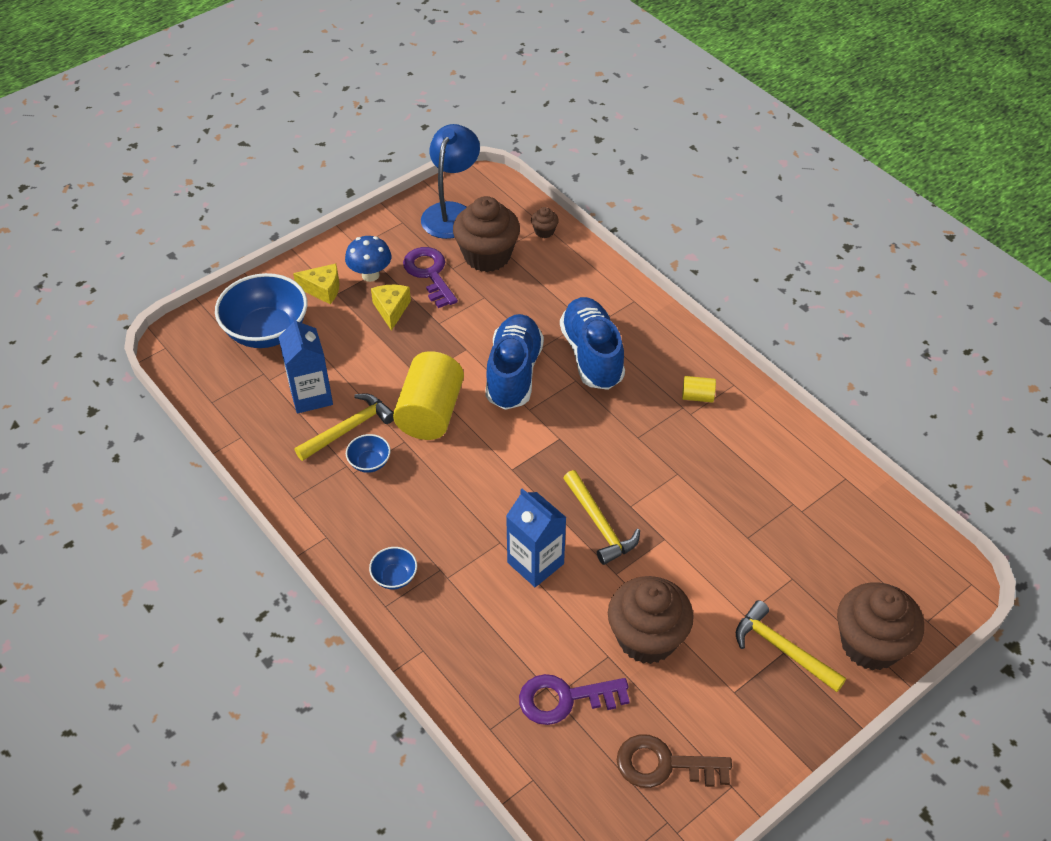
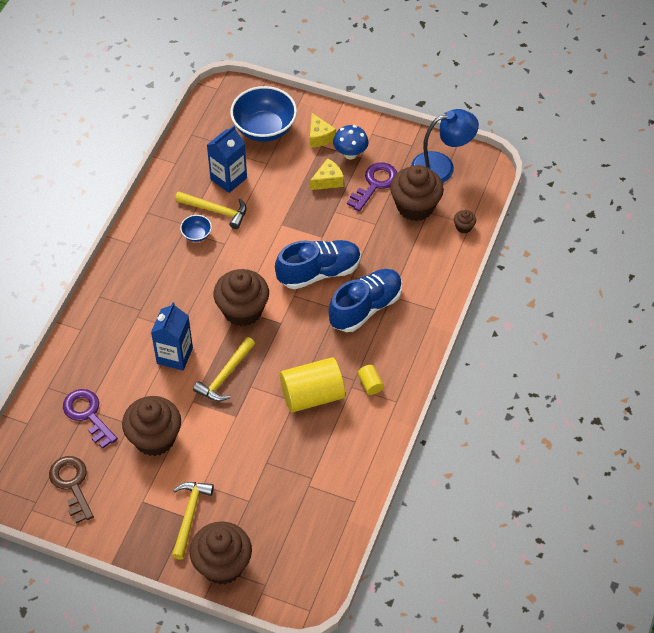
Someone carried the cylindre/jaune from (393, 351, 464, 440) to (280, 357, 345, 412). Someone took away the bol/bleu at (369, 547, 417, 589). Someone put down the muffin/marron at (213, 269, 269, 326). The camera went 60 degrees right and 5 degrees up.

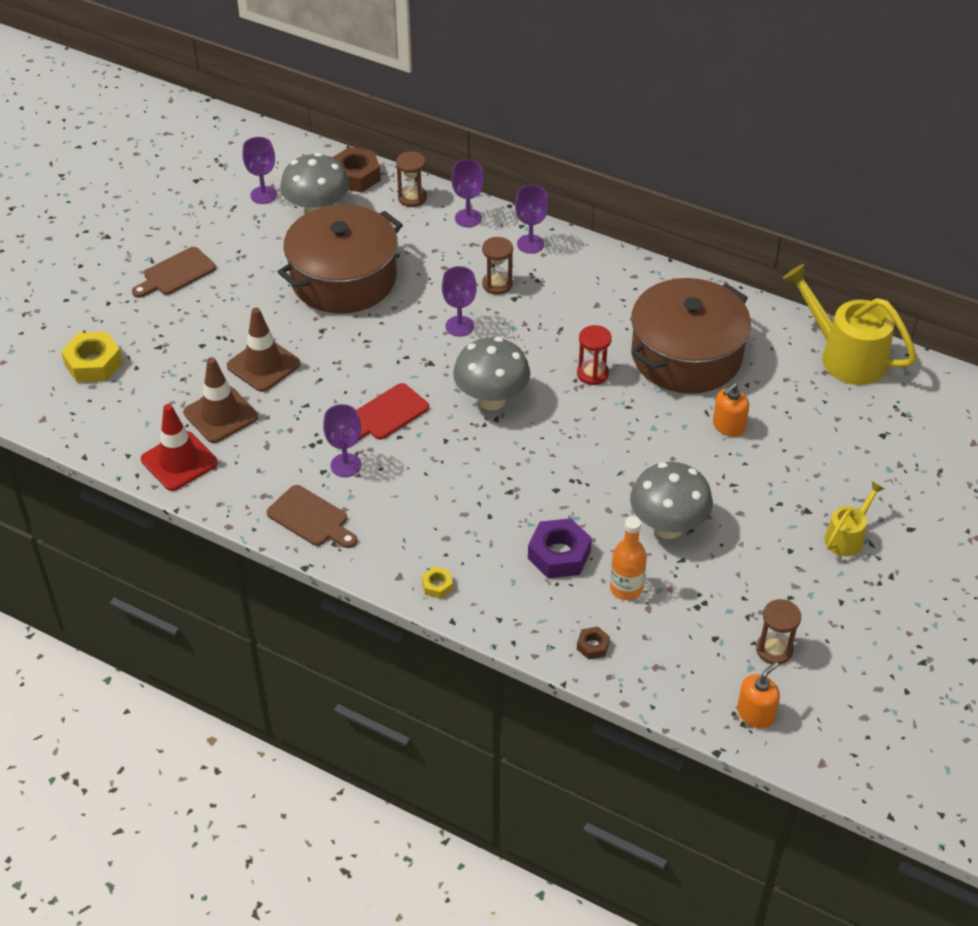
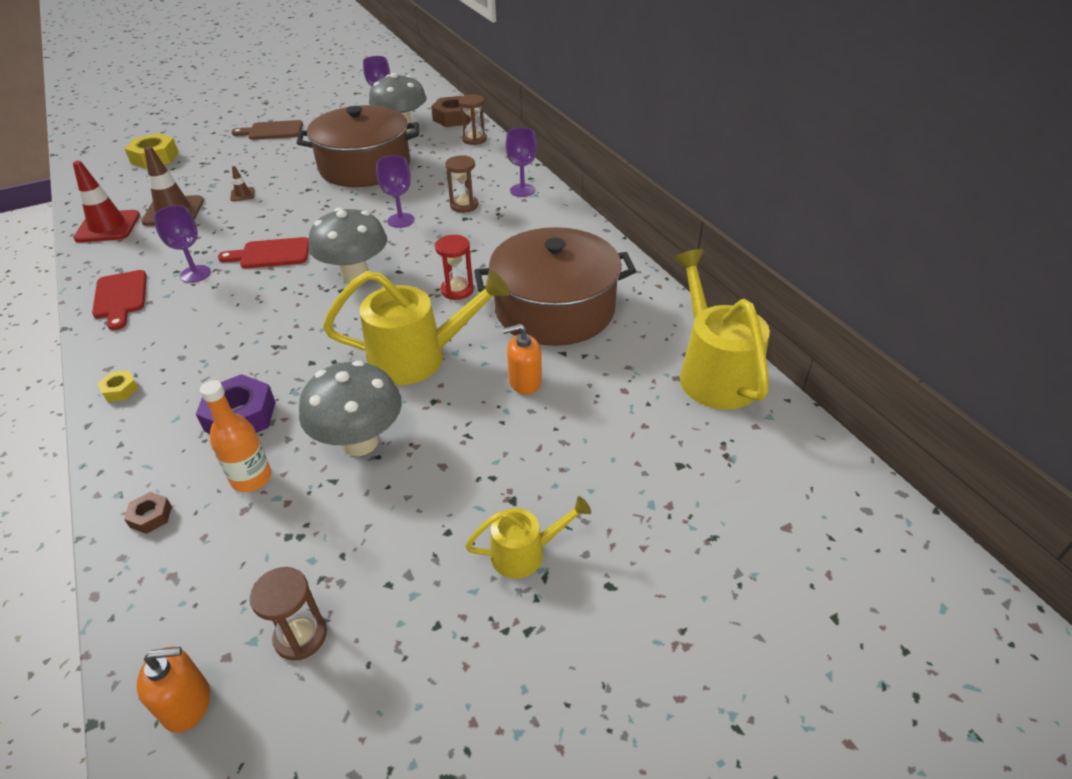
Someone took away the verre à pied/violet at (451, 159, 484, 227). Someone scaled the cône de chantier/marron at (227, 308, 300, 392) by 0.46. Someone repainted the planche à découper/marron at (267, 485, 357, 548), which became the planche à découper/rouge at (92, 270, 147, 330). Someone put down the arrosoir/jaune at (323, 270, 510, 385). The camera went 35 degrees right and 5 degrees down.

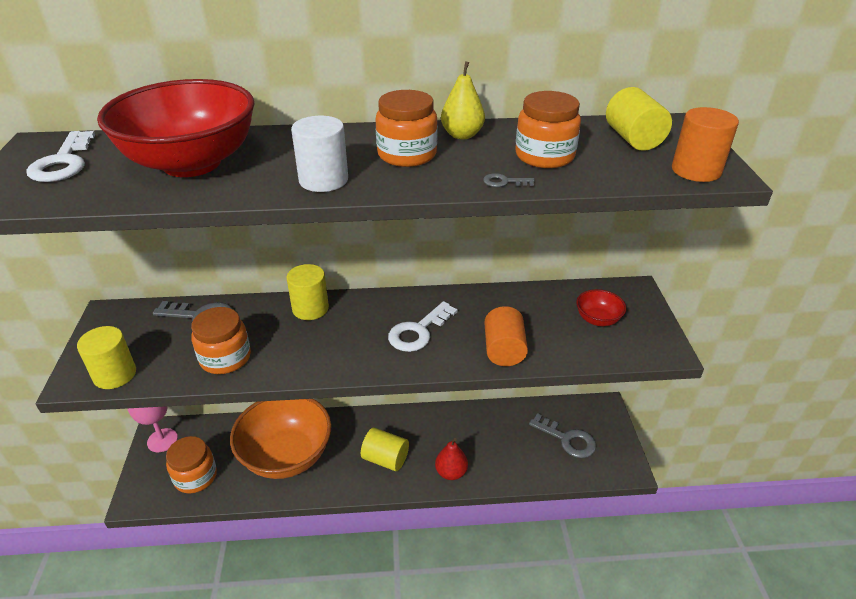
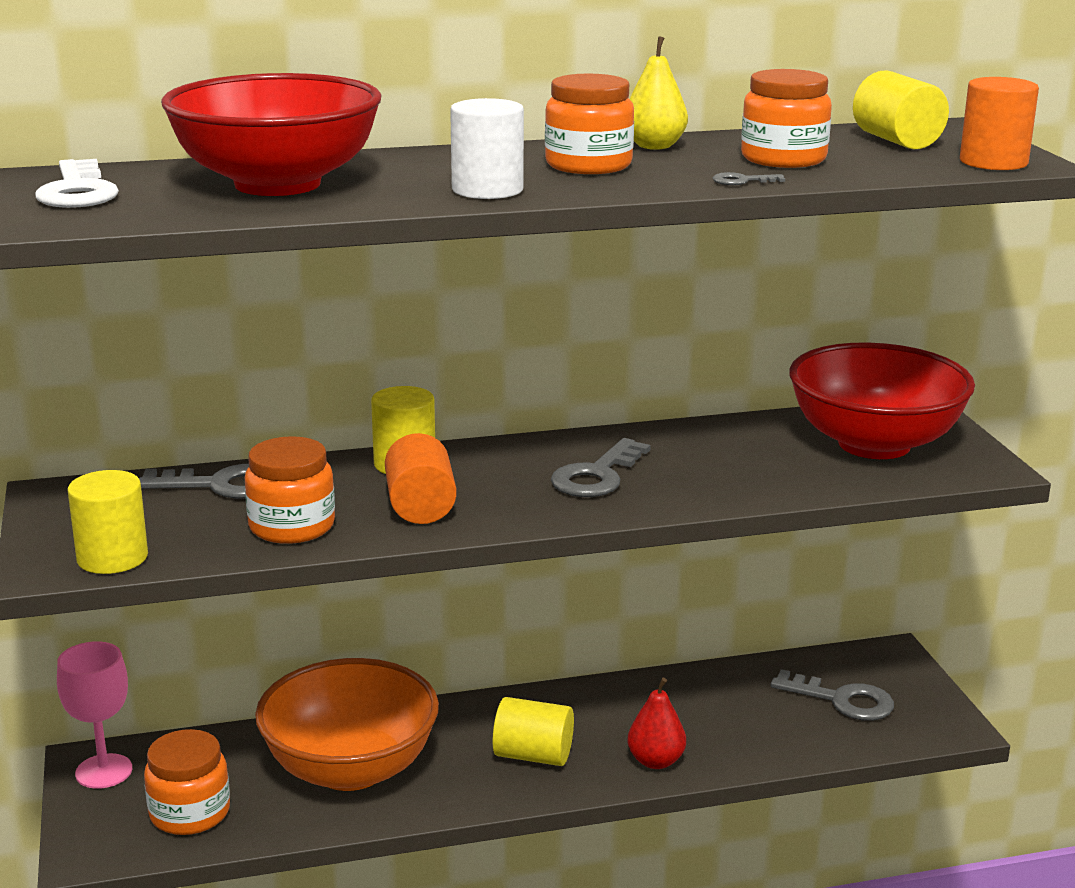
Someone scaled the bol/rouge at (576, 289, 626, 326) by 2.31. Someone repainted the clé/blanc at (388, 301, 458, 352), which became the clé/gris at (551, 438, 651, 497). Someone carried the cylindre/orange from (485, 306, 528, 366) to (385, 433, 457, 524). The camera went 10 degrees left and 15 degrees down.

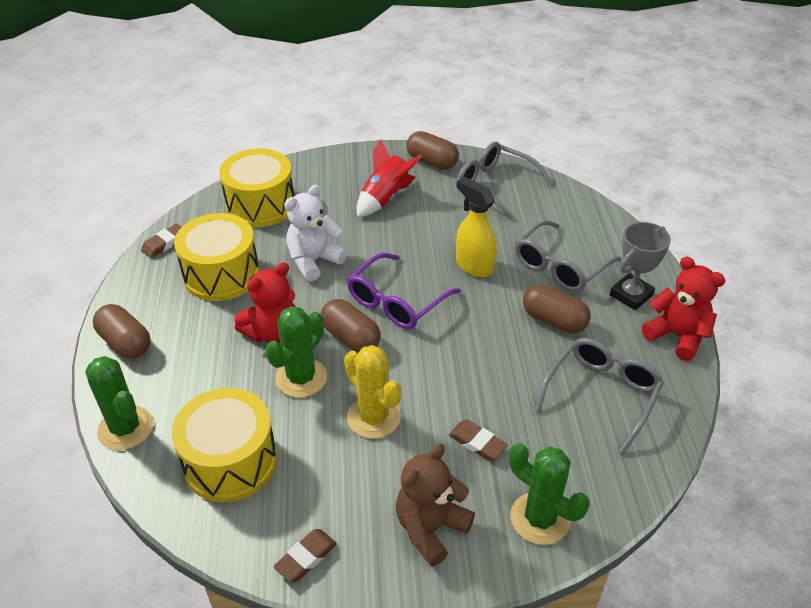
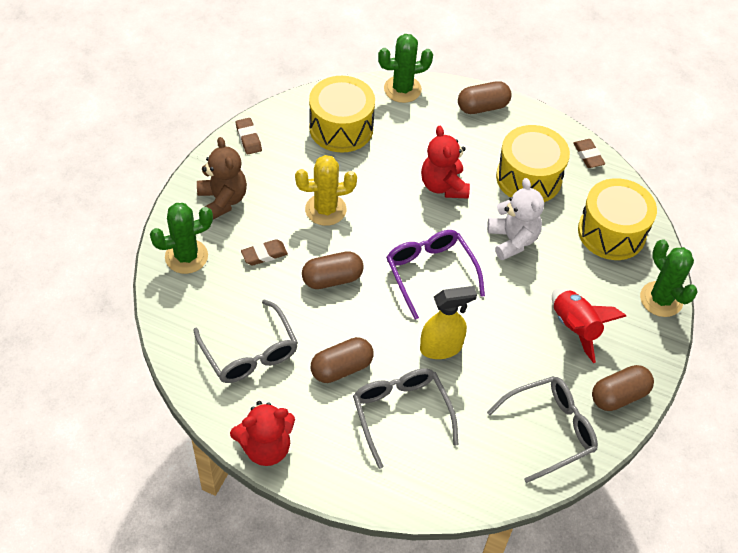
Someone took away the trophée/gris at (610, 222, 671, 310). Someone carried the gélule/marron from (321, 299, 381, 353) to (302, 251, 364, 289). Someone carried the cactus/vert from (265, 306, 327, 398) to (640, 239, 698, 317). The camera went 115 degrees right and 10 degrees up.

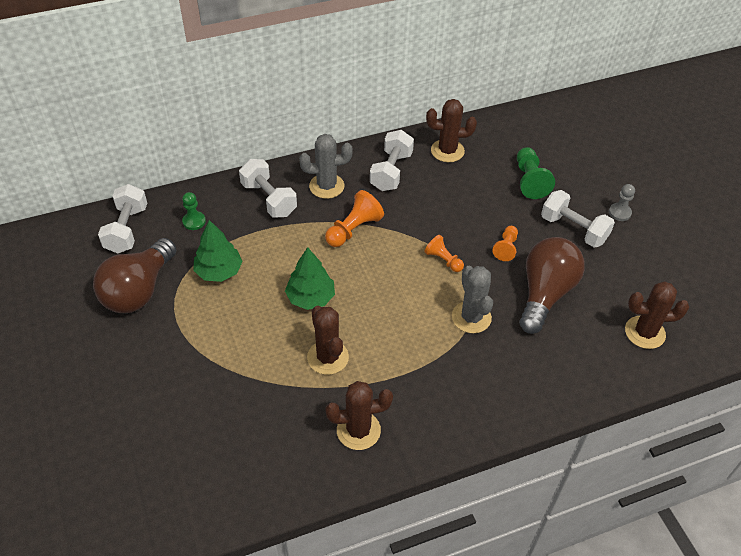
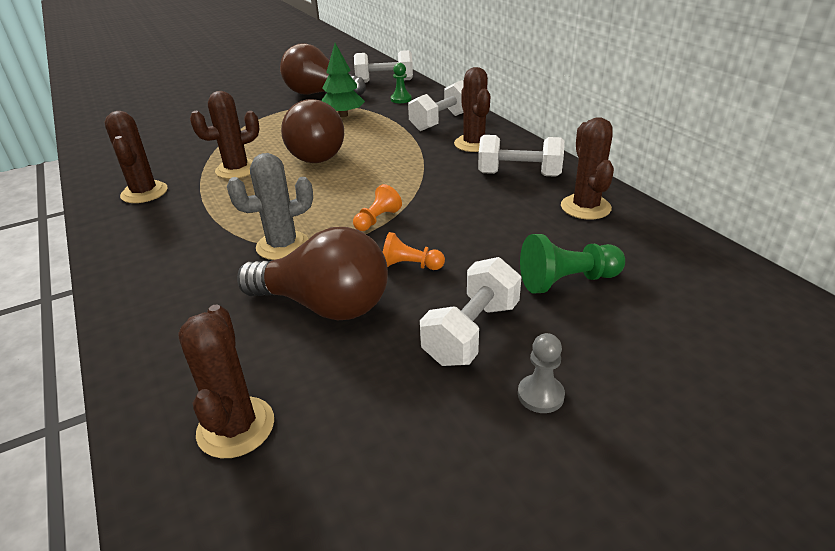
Someone repainted the cactus/gris at (299, 134, 353, 199), which became the cactus/marron at (454, 67, 490, 152). Someone took away the pion/orange at (325, 190, 384, 247). Someone swapped the arbre/vert at (285, 247, 335, 310) for the ampoule/marron at (281, 99, 344, 163). The camera went 85 degrees right and 15 degrees down.

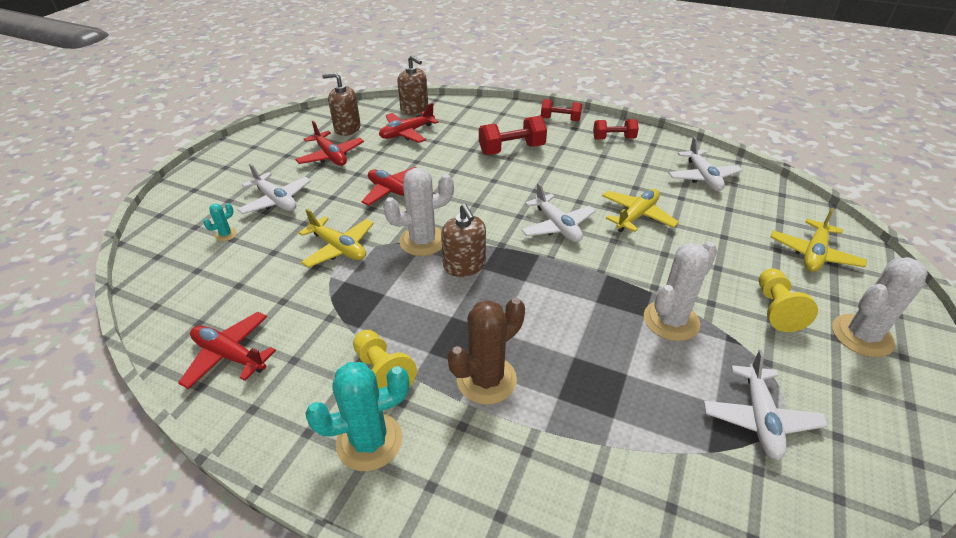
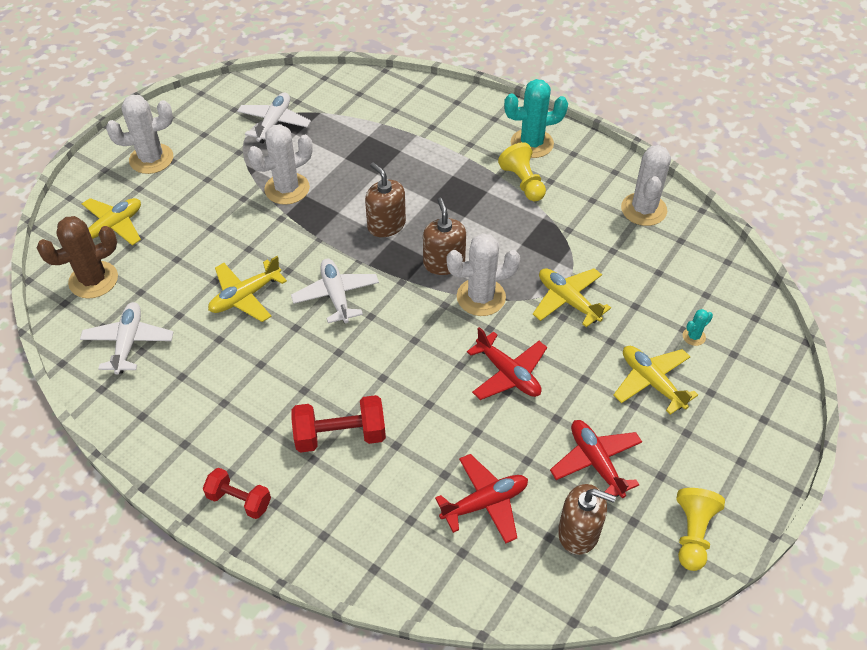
Someone carried the distributeur de savon/marron from (397, 55, 428, 115) to (365, 162, 406, 237). Someone took away the haltère/rouge at (593, 119, 639, 139). Someone repainted the avion/blanc at (237, 163, 311, 214), which became the avion/jaune at (613, 346, 698, 415). Someone carried the pion/jaune from (759, 268, 818, 332) to (676, 488, 725, 571). Someone carried the cactus/marron from (448, 298, 525, 405) to (37, 216, 118, 299). Someone swapped the avion/rouge at (178, 312, 276, 389) for the cactus/blanc at (621, 145, 671, 226). The camera went 170 degrees left and 10 degrees up.

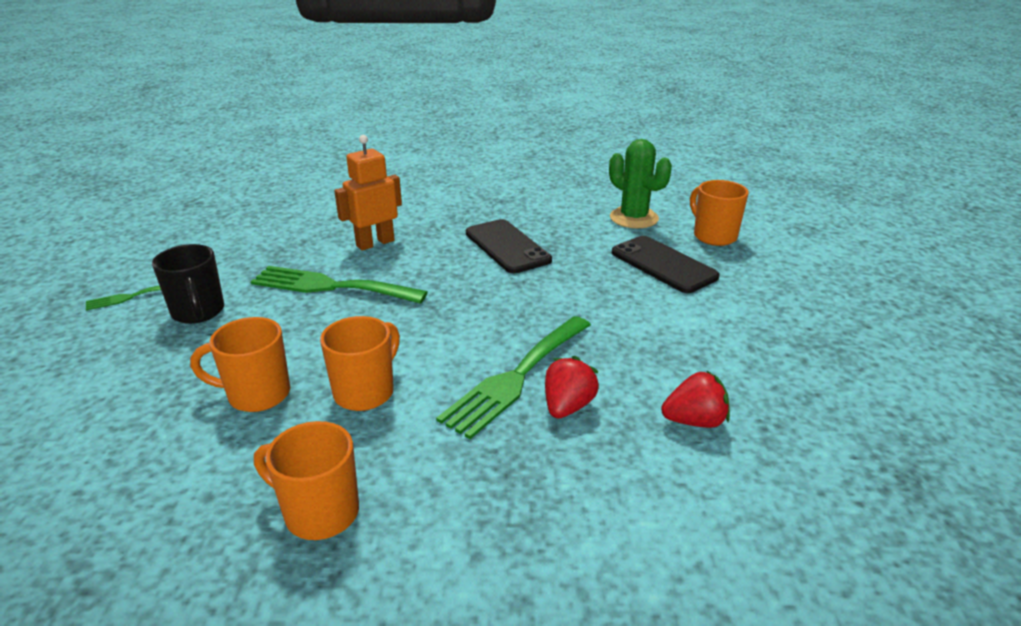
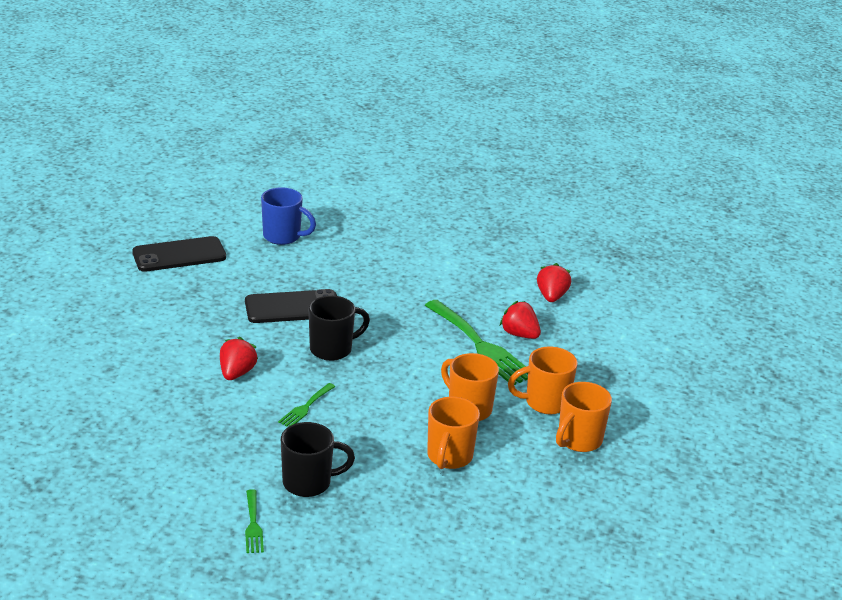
Someone swapped the robot/orange at (334, 135, 402, 251) for the fraise/rouge at (220, 337, 258, 380). Someone swapped the cactus/vert at (609, 139, 672, 228) for the tasse/bleu at (261, 187, 316, 245). Someone carried the tasse/orange from (690, 180, 749, 246) to (508, 347, 578, 414). Someone carried the téléphone/noir from (612, 236, 720, 293) to (132, 236, 226, 272). Someone scaled the fourchette/vert at (251, 266, 428, 304) by 0.48. Someone put down the tasse/noir at (308, 296, 370, 361). The camera went 75 degrees left and 0 degrees up.

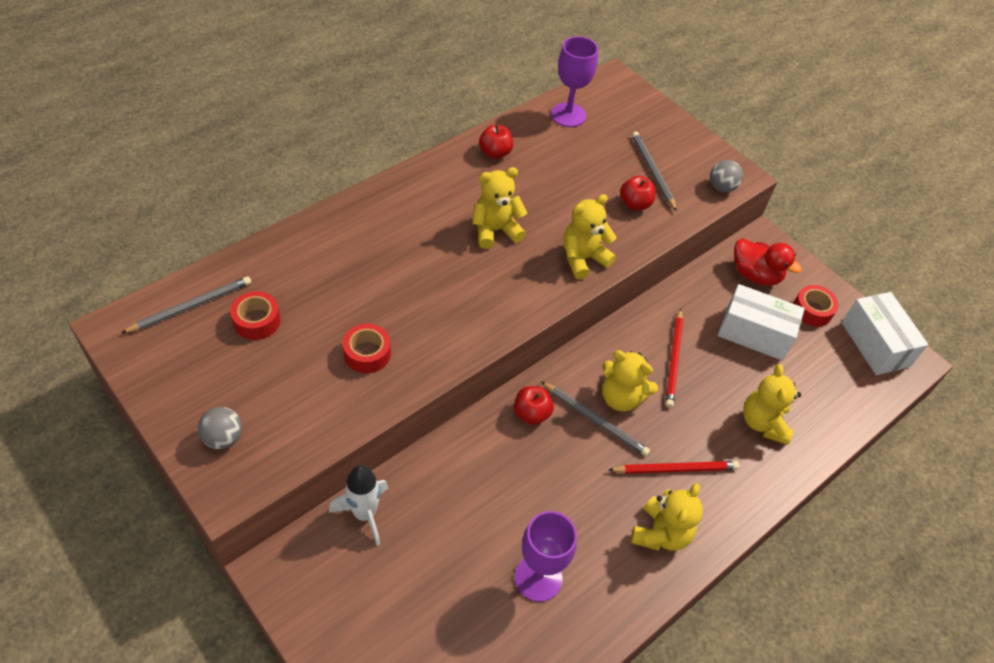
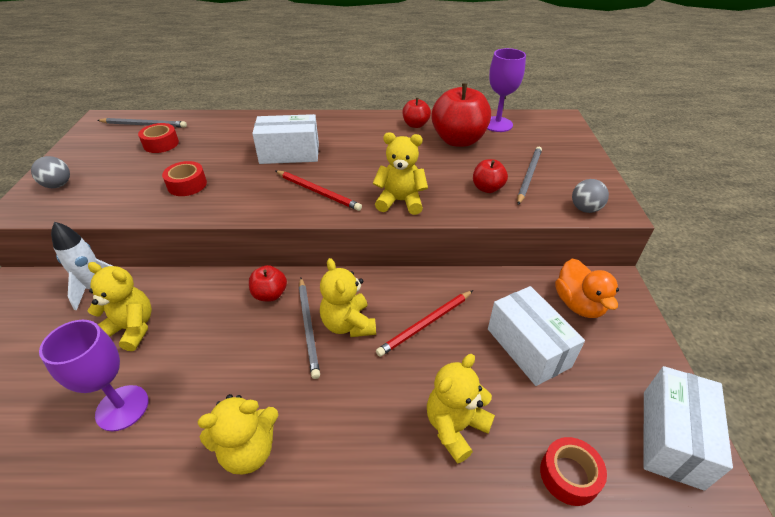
Someone carried the ours en peluche/jaune from (472, 167, 527, 249) to (88, 262, 152, 351). Someone repainted the canard/rouge at (734, 238, 802, 286), which became the canard/orange at (555, 259, 619, 318). Someone carried the ruban adhésif/rouge from (793, 285, 839, 327) to (540, 437, 607, 506). Someone carried the crayon/rouge from (609, 461, 739, 474) to (276, 170, 362, 211). Someone put down the pomme/rouge at (431, 83, 491, 147). Someone put down the boîte/blanc at (252, 114, 319, 164). The camera went 45 degrees right and 10 degrees down.

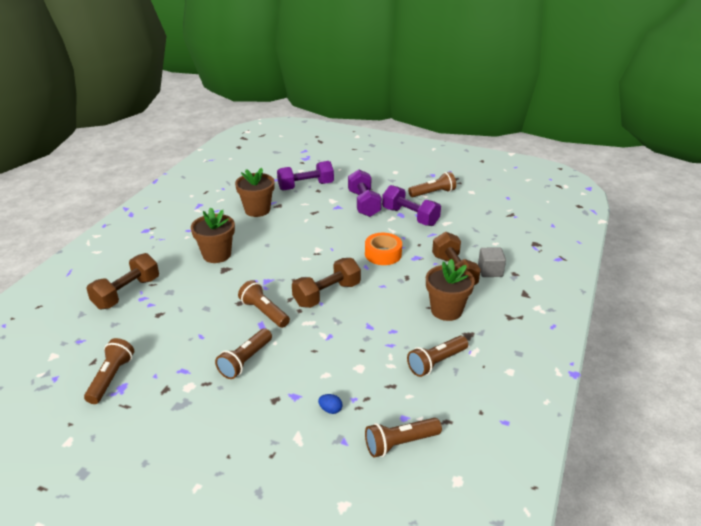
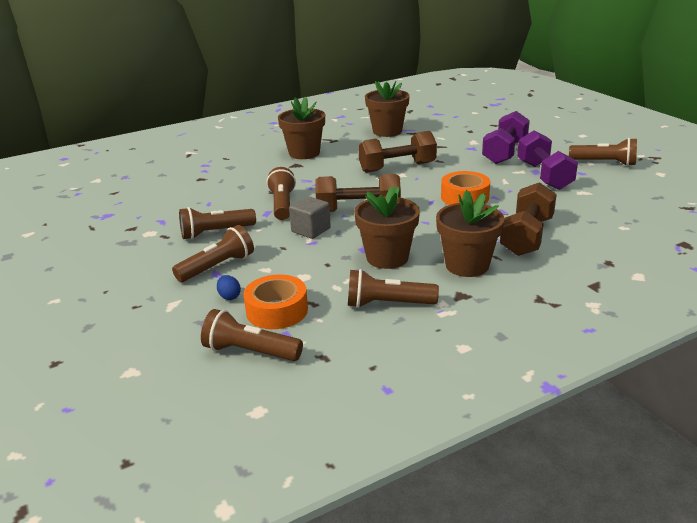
Someone took away the haltère/violet at (277, 161, 334, 191). Someone carried the cube/gris from (478, 247, 506, 277) to (289, 196, 331, 239). Someone carried the haltère/marron from (86, 253, 159, 309) to (358, 131, 437, 173). Someone carried the lampe de poche/marron from (84, 338, 134, 404) to (172, 225, 254, 282). Someone put down the pot de fleurs/marron at (354, 186, 420, 269). Someone put down the ruban adhésif/orange at (243, 274, 308, 329). The camera went 40 degrees right and 5 degrees down.

